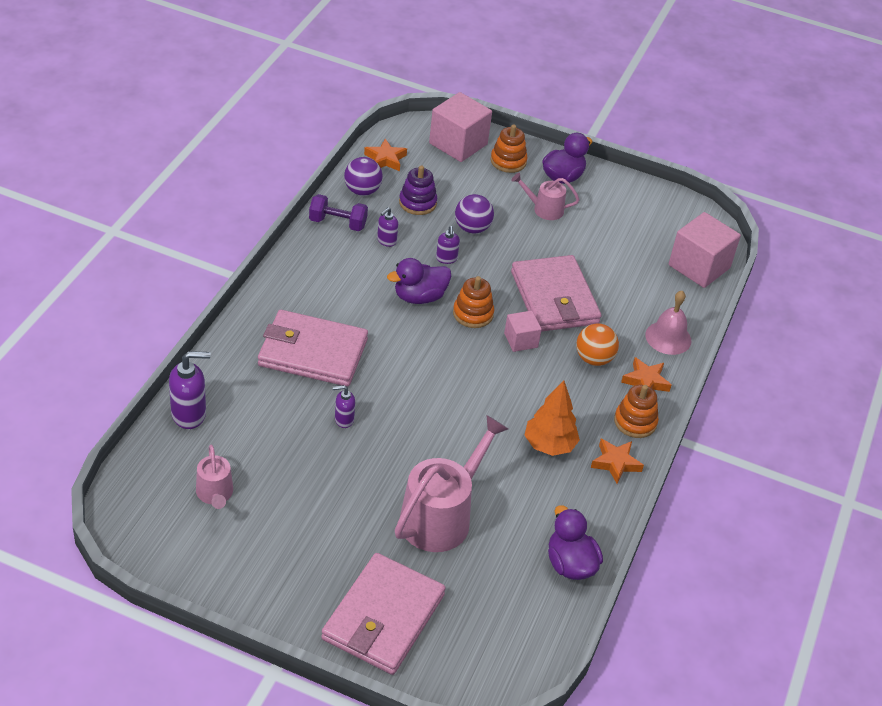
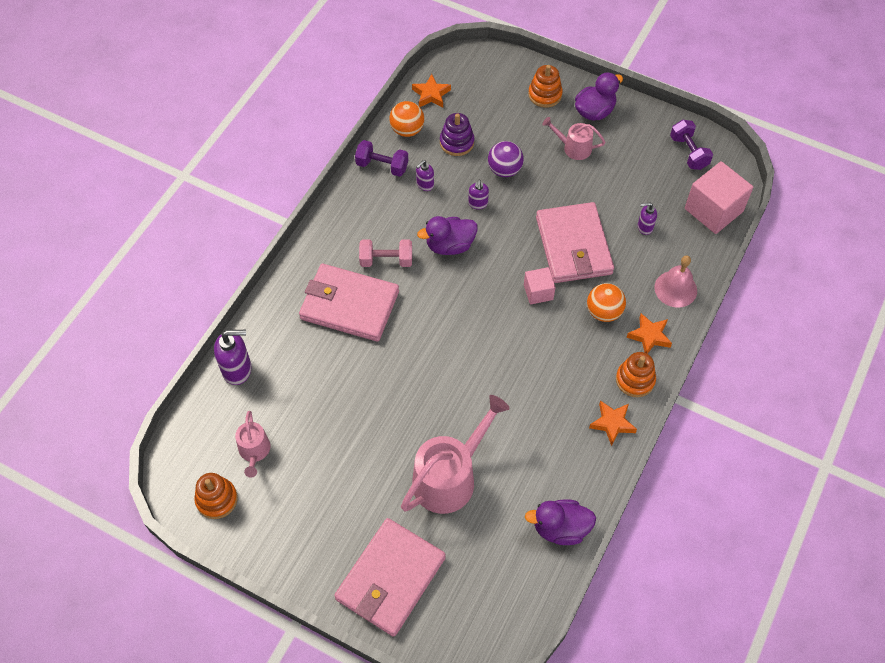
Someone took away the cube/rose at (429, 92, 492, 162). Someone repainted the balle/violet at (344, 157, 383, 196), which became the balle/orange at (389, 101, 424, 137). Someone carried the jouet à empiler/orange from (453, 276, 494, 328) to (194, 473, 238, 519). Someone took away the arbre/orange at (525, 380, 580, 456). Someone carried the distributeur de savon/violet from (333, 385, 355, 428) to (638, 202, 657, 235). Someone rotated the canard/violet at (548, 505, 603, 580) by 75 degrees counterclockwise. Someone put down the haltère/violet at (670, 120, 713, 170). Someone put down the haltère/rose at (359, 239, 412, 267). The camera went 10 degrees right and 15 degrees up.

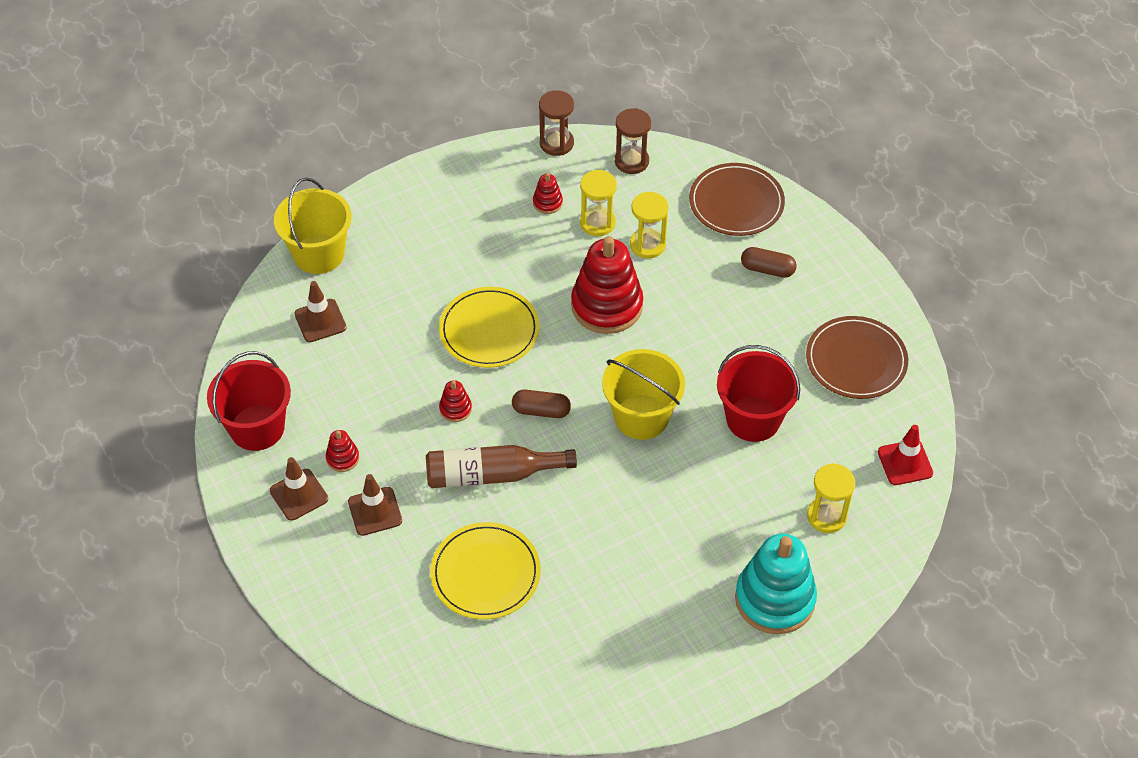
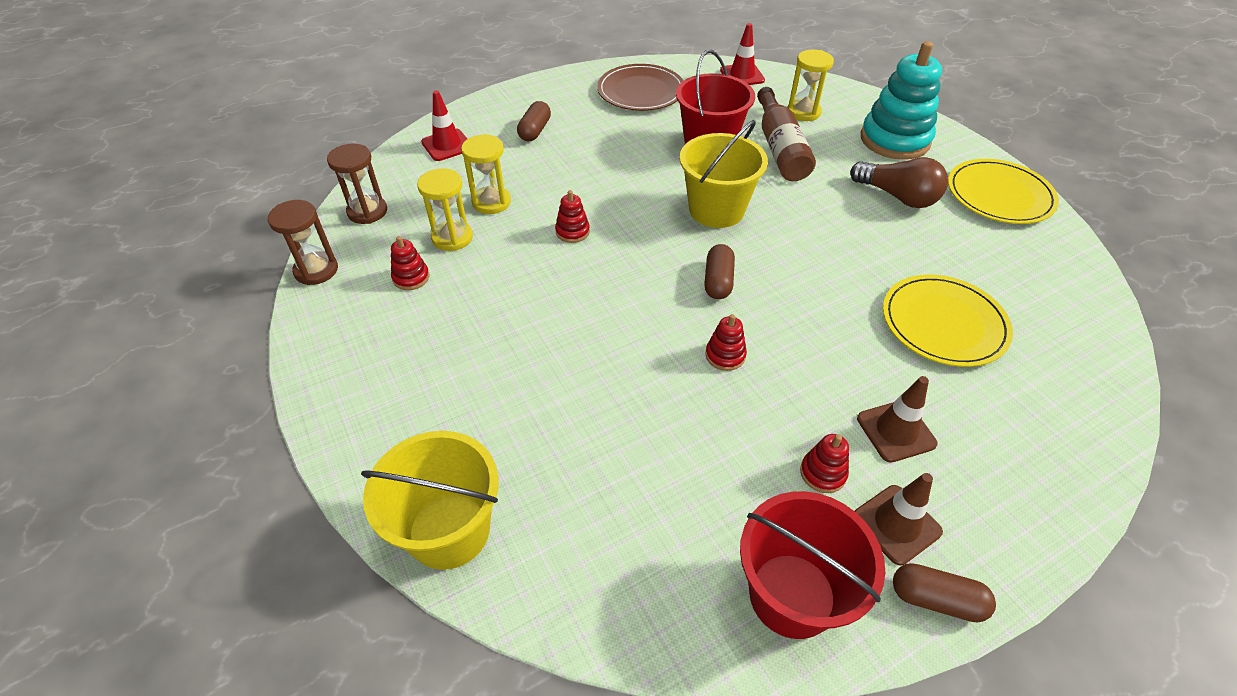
Someone swapped the assiette/marron at (689, 163, 785, 236) for the cône de chantier/rouge at (421, 90, 467, 161). Someone scaled the jouet à empiler/rouge at (571, 236, 643, 334) by 0.43. Someone took away the cône de chantier/marron at (295, 281, 347, 342). Someone carried the assiette/jaune from (439, 287, 540, 368) to (948, 159, 1059, 224). Someone carried the bouteille/marron from (426, 445, 577, 488) to (757, 87, 816, 181). Someone put down the ampoule/marron at (850, 157, 948, 208). Someone put down the gélule/marron at (893, 563, 996, 623). The camera went 90 degrees left and 5 degrees down.

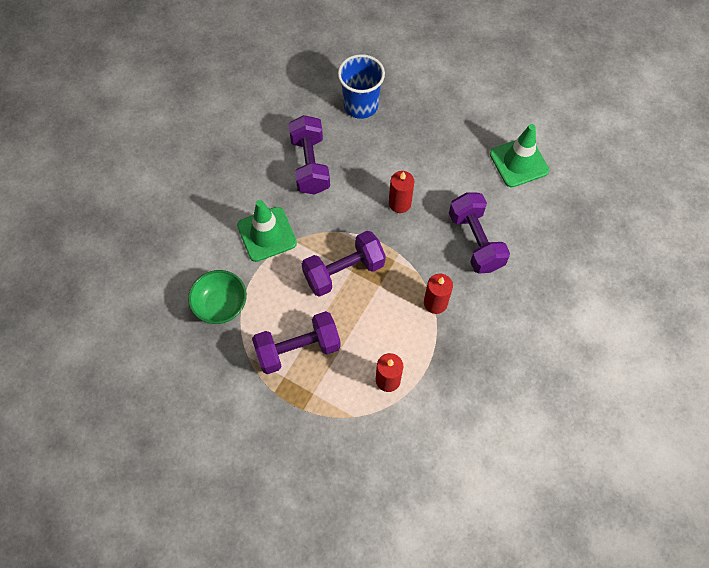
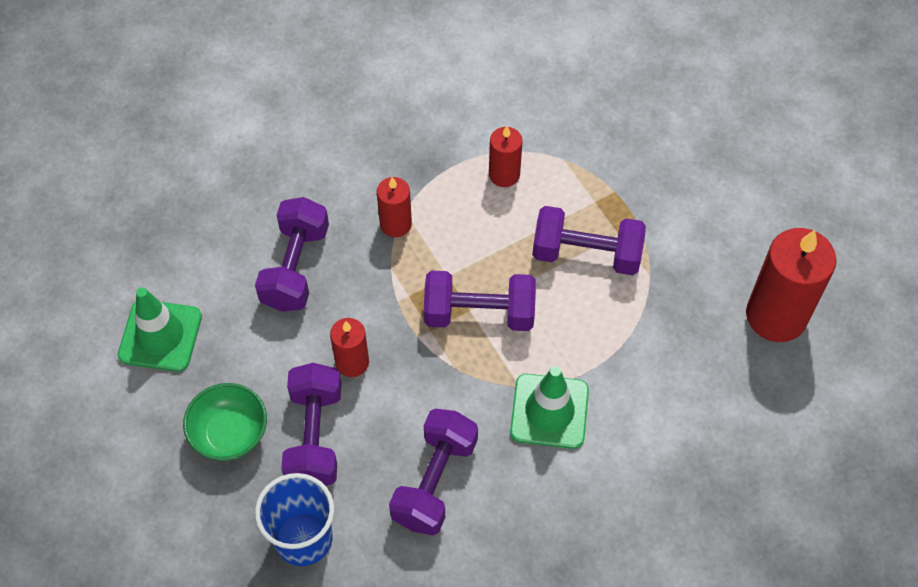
Someone carried the bol/vert from (188, 270, 247, 324) to (183, 383, 267, 461). Someone put down the bougie/rouge at (746, 228, 837, 342). Someone put down the haltère/violet at (281, 363, 341, 486). The camera went 150 degrees left and 5 degrees down.

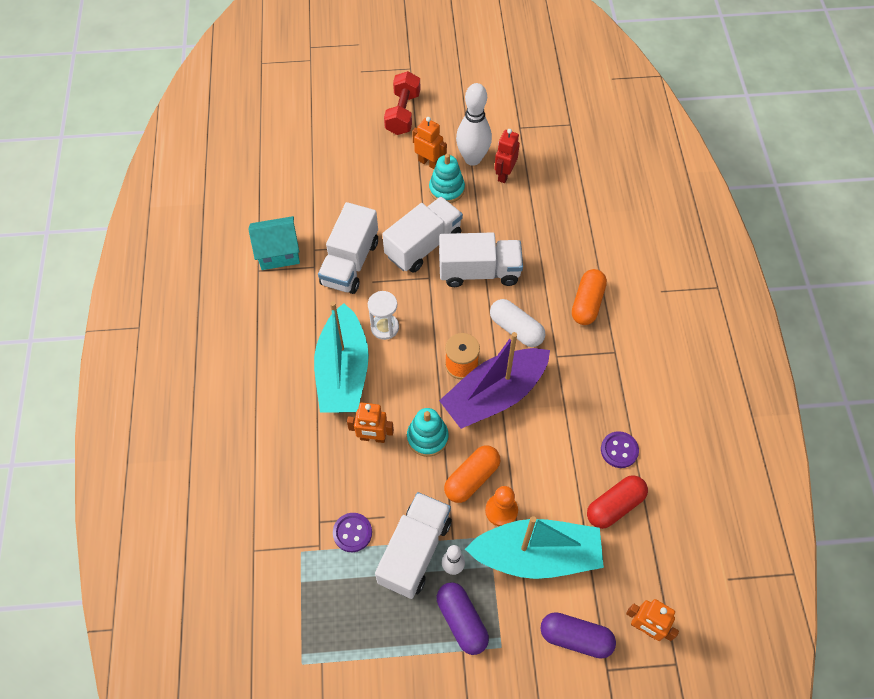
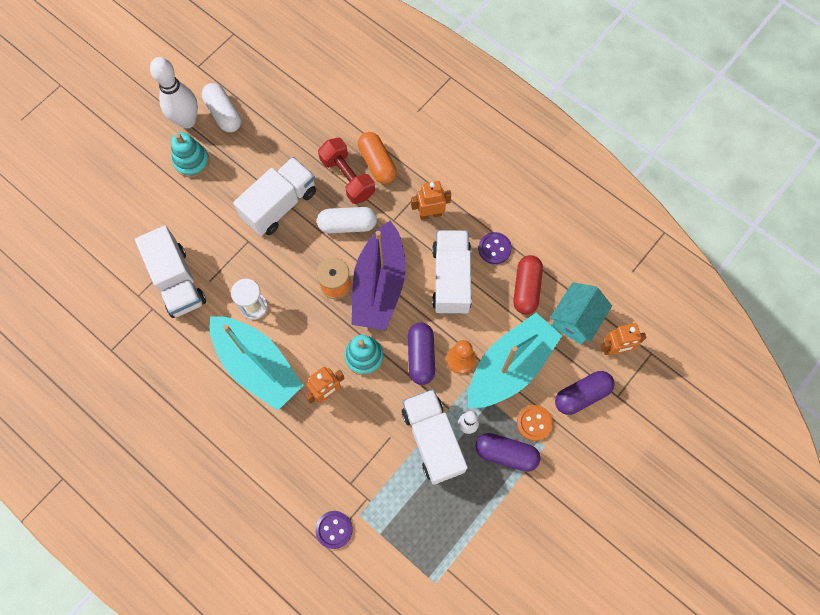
Someone carried the haltère/rouge from (384, 71, 420, 135) to (318, 138, 375, 204). Someone carried the robot/orange from (412, 117, 447, 169) to (411, 181, 451, 220). Someone swapped the robot/rouge at (494, 129, 520, 183) for the gélule/blanc at (202, 83, 241, 132). Someone carried the camion/blanc from (382, 197, 463, 273) to (432, 230, 472, 314). Someone carried the maison/turquoise from (248, 216, 300, 270) to (550, 282, 612, 345). Someone repainted the gélule/orange at (444, 446, 500, 503), which became the gélule/violet at (408, 322, 435, 385). Someone carried the bouton/violet from (333, 513, 372, 552) to (315, 511, 353, 549). Someone put down the bouton/orange at (517, 405, 553, 441). The camera went 45 degrees left and 10 degrees up.

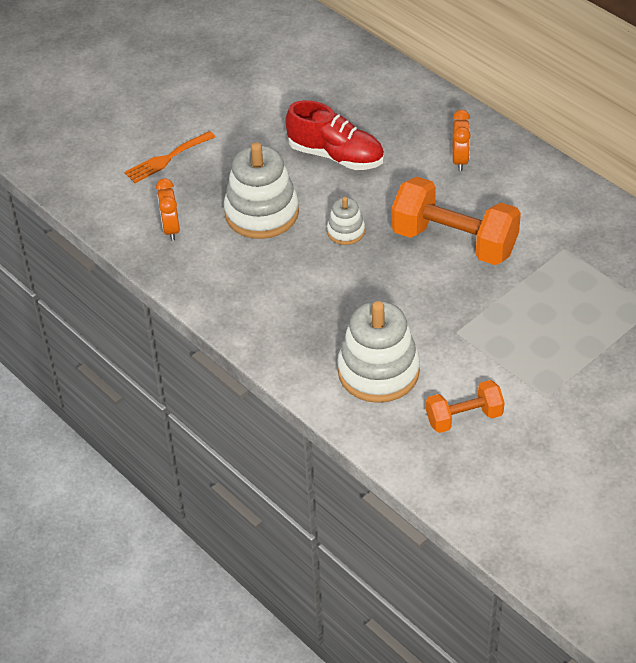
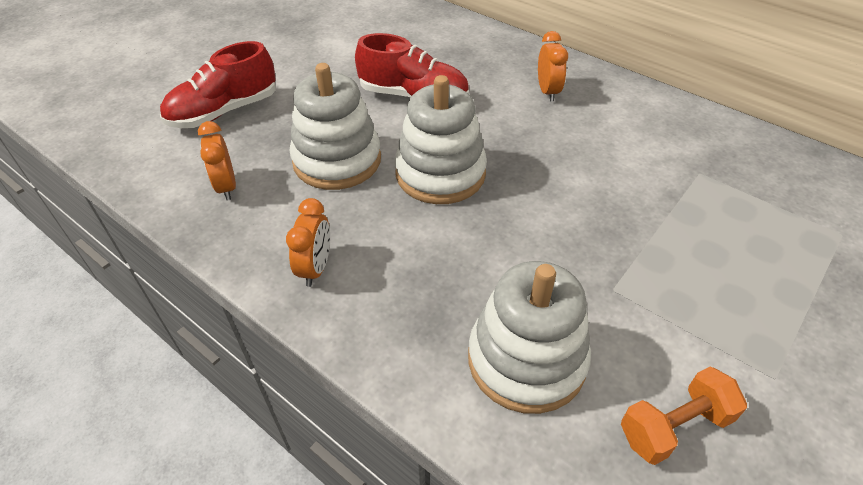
Someone swapped the fourchette/orange at (124, 131, 215, 183) for the chaussure/rouge at (160, 41, 276, 128). Someone took away the haltère/orange at (392, 177, 521, 265). Someone scaled the jouet à empiler/blanc at (327, 197, 365, 245) by 1.98. Someone put down the réveil/orange at (286, 198, 330, 287). The camera went 10 degrees left and 0 degrees up.

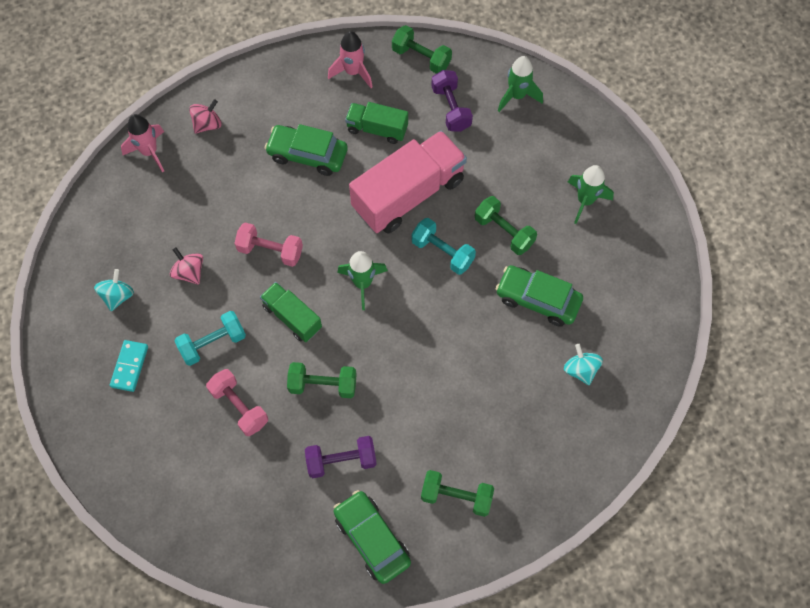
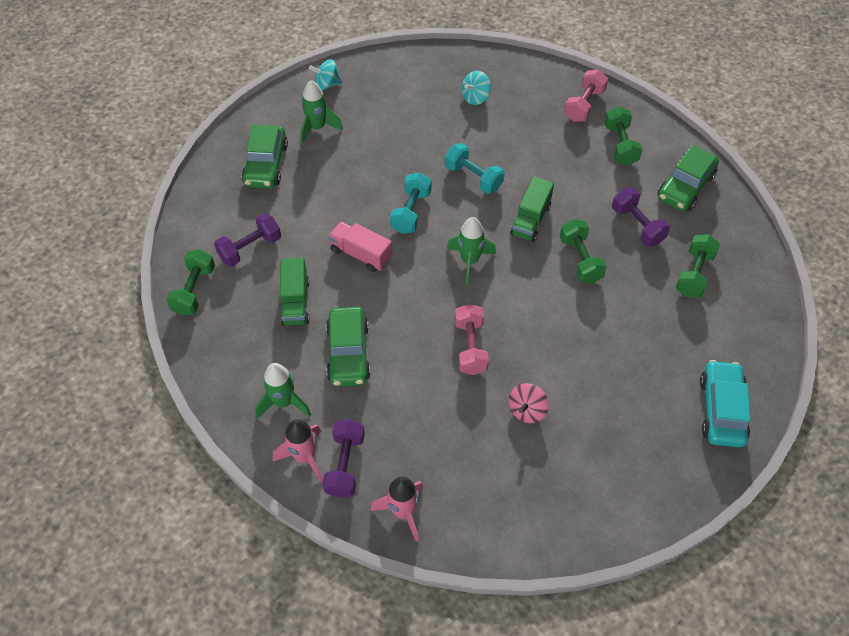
Someone carried the fusée/rose from (328, 31, 373, 88) to (273, 419, 323, 482). Someone carried the fusée/vert from (498, 56, 543, 112) to (255, 363, 311, 419). Someone swapped the toupie/rose at (189, 99, 222, 134) for the haltère/violet at (322, 419, 365, 498). Someone scaled the camion/rose at (349, 131, 467, 234) by 0.53. Someone carried the haltère/vert from (475, 196, 537, 255) to (676, 234, 720, 297). Someone carried the voiture/vert from (496, 265, 583, 327) to (242, 125, 288, 188). Someone carried the toupie/turquoise from (94, 269, 134, 311) to (309, 59, 342, 91). Someone carried the camion/vert from (260, 282, 322, 342) to (510, 176, 554, 242). Someone carried the haltère/turquoise from (175, 311, 246, 366) to (445, 143, 505, 194). Someone took away the domino/turquoise at (110, 340, 148, 392). Someone carried the haltère/rose from (206, 369, 268, 436) to (564, 69, 608, 122). Someone put down the voiture/turquoise at (700, 360, 751, 447). The camera went 110 degrees left and 10 degrees down.

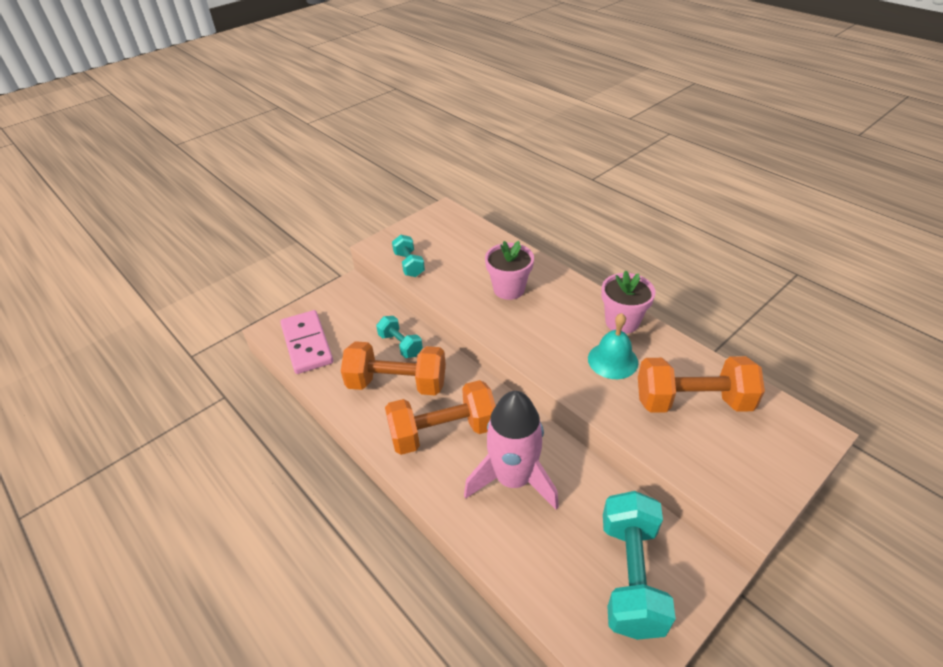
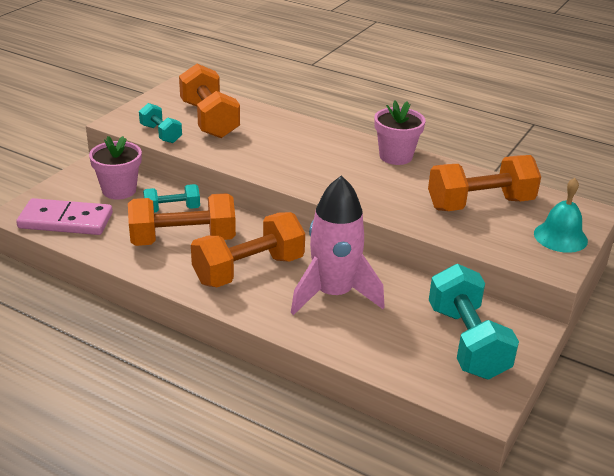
Someone carried the pot de fleurs/rose from (485, 241, 534, 300) to (89, 136, 142, 199). Someone rotated the domino/rose at (280, 310, 333, 374) by 45 degrees counterclockwise. Someone carried the cloche/turquoise from (588, 313, 638, 379) to (534, 178, 588, 253). Someone rotated the haltère/turquoise at (376, 316, 423, 358) by 45 degrees counterclockwise. Someone put down the haltère/orange at (179, 64, 240, 138). The camera went 20 degrees left and 10 degrees down.

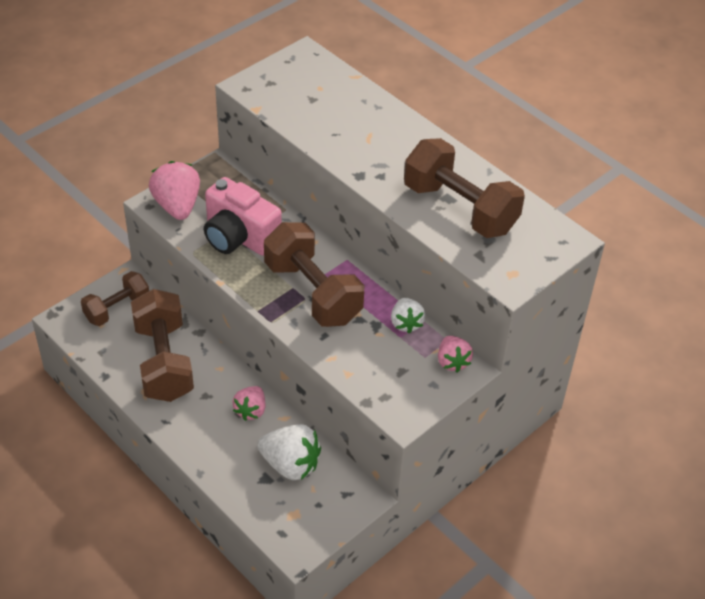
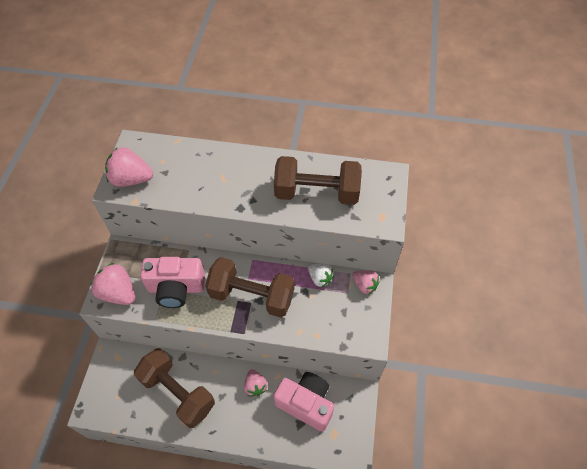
Someone took away the haltère/marron at (81, 271, 149, 326). Someone swapped the fraise/blanc at (257, 424, 321, 480) for the appareil photo/rose at (273, 372, 334, 432). Someone put down the fraise/rose at (105, 147, 153, 187). The camera went 35 degrees left and 10 degrees up.

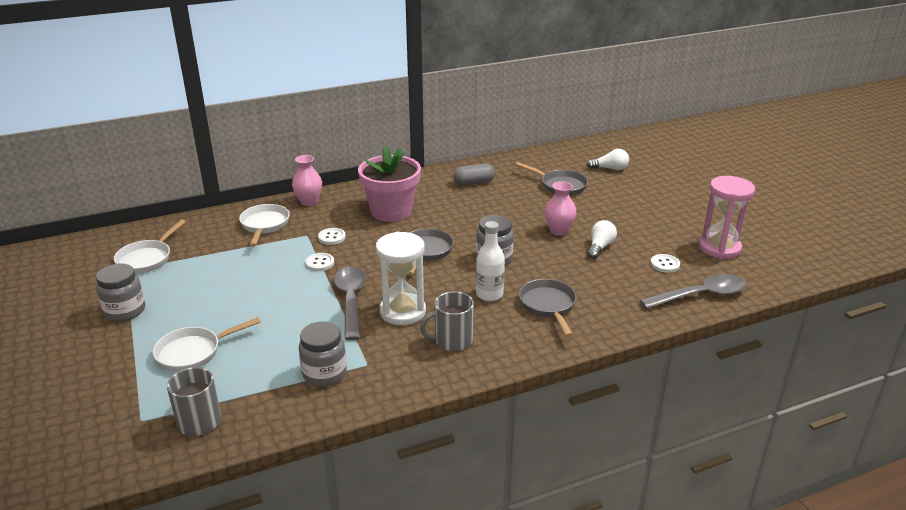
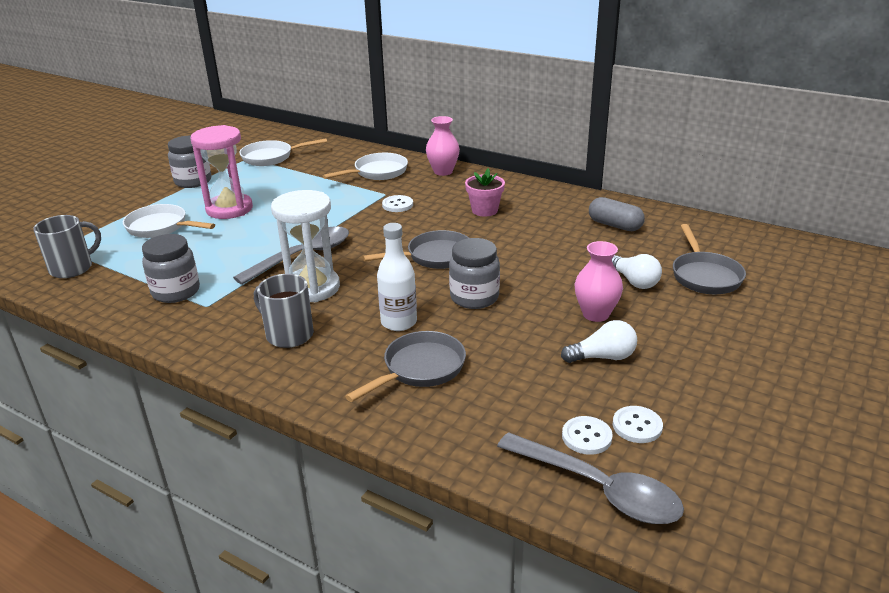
Someone scaled the pot de fleurs/rose at (358, 146, 421, 222) by 0.52. Someone carried the ampoule/blanc from (587, 149, 629, 170) to (612, 254, 662, 289). Someone carried the sablier/rose from (699, 176, 755, 259) to (191, 125, 253, 219). Someone carried the bouton/blanc from (305, 253, 334, 271) to (562, 416, 613, 455). The camera went 55 degrees right and 0 degrees up.

